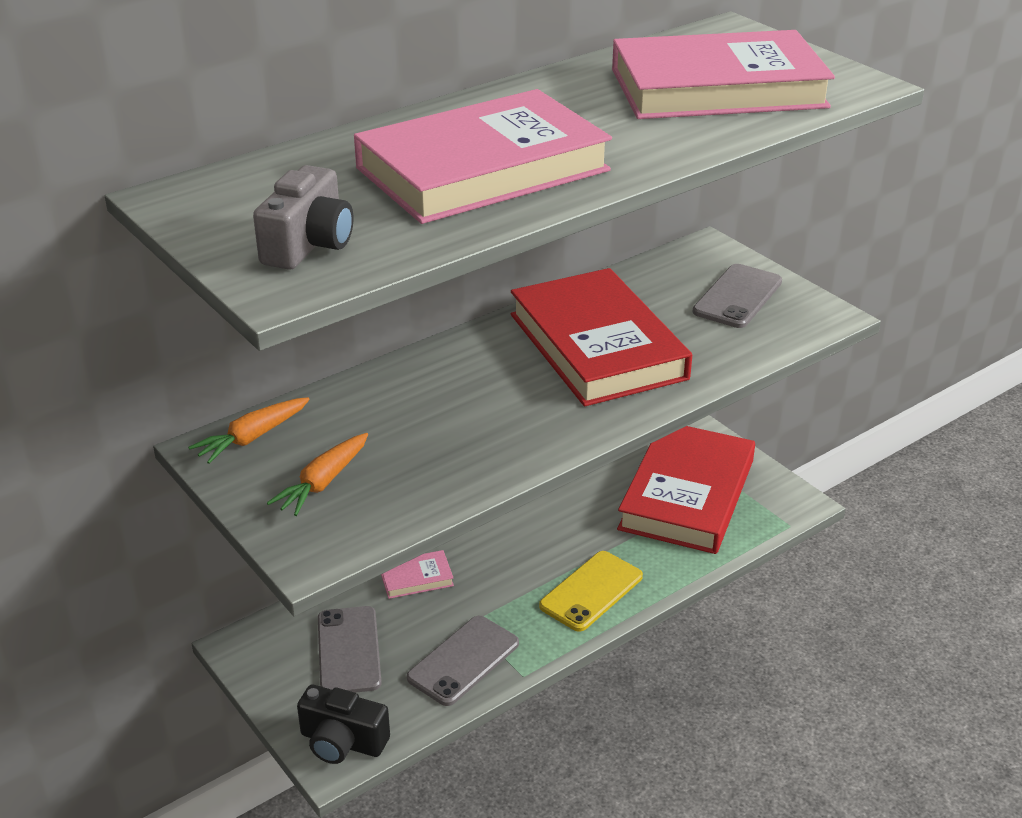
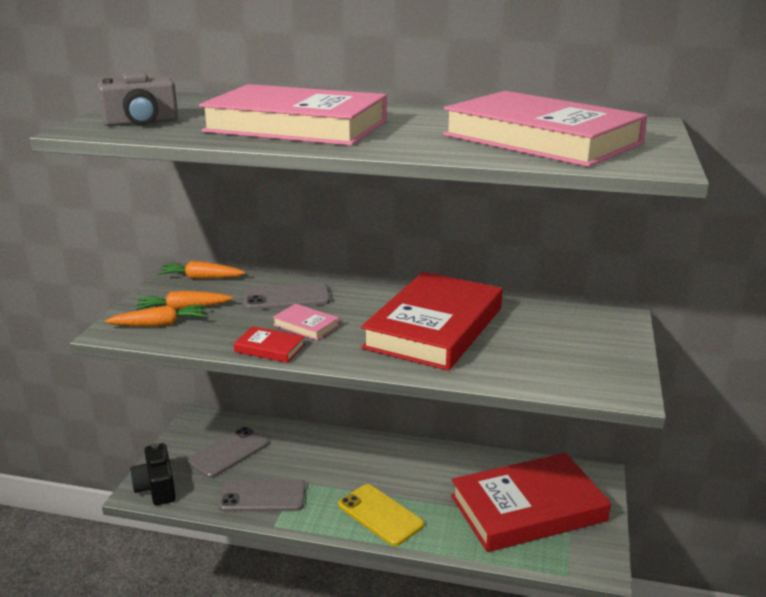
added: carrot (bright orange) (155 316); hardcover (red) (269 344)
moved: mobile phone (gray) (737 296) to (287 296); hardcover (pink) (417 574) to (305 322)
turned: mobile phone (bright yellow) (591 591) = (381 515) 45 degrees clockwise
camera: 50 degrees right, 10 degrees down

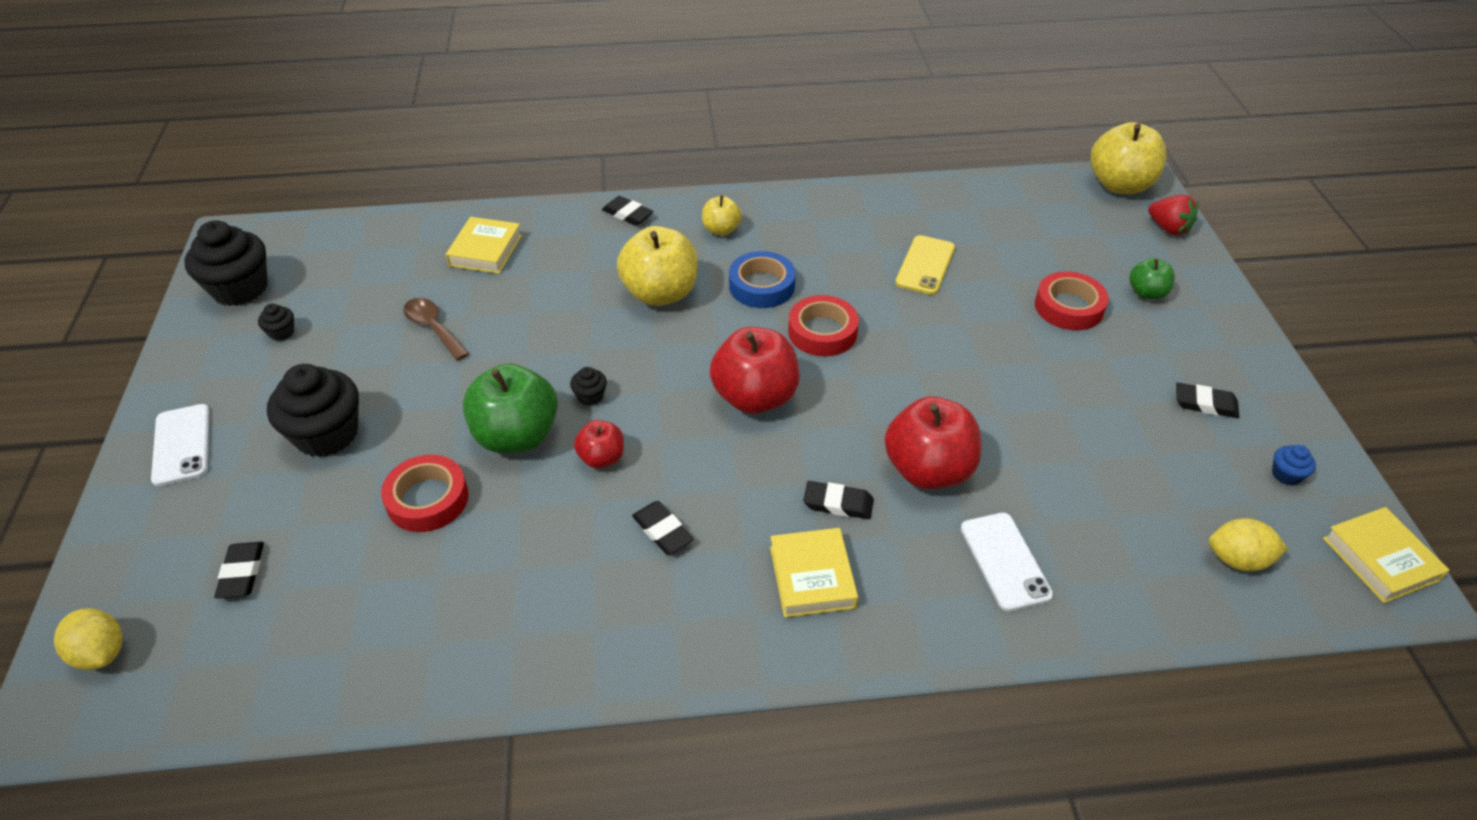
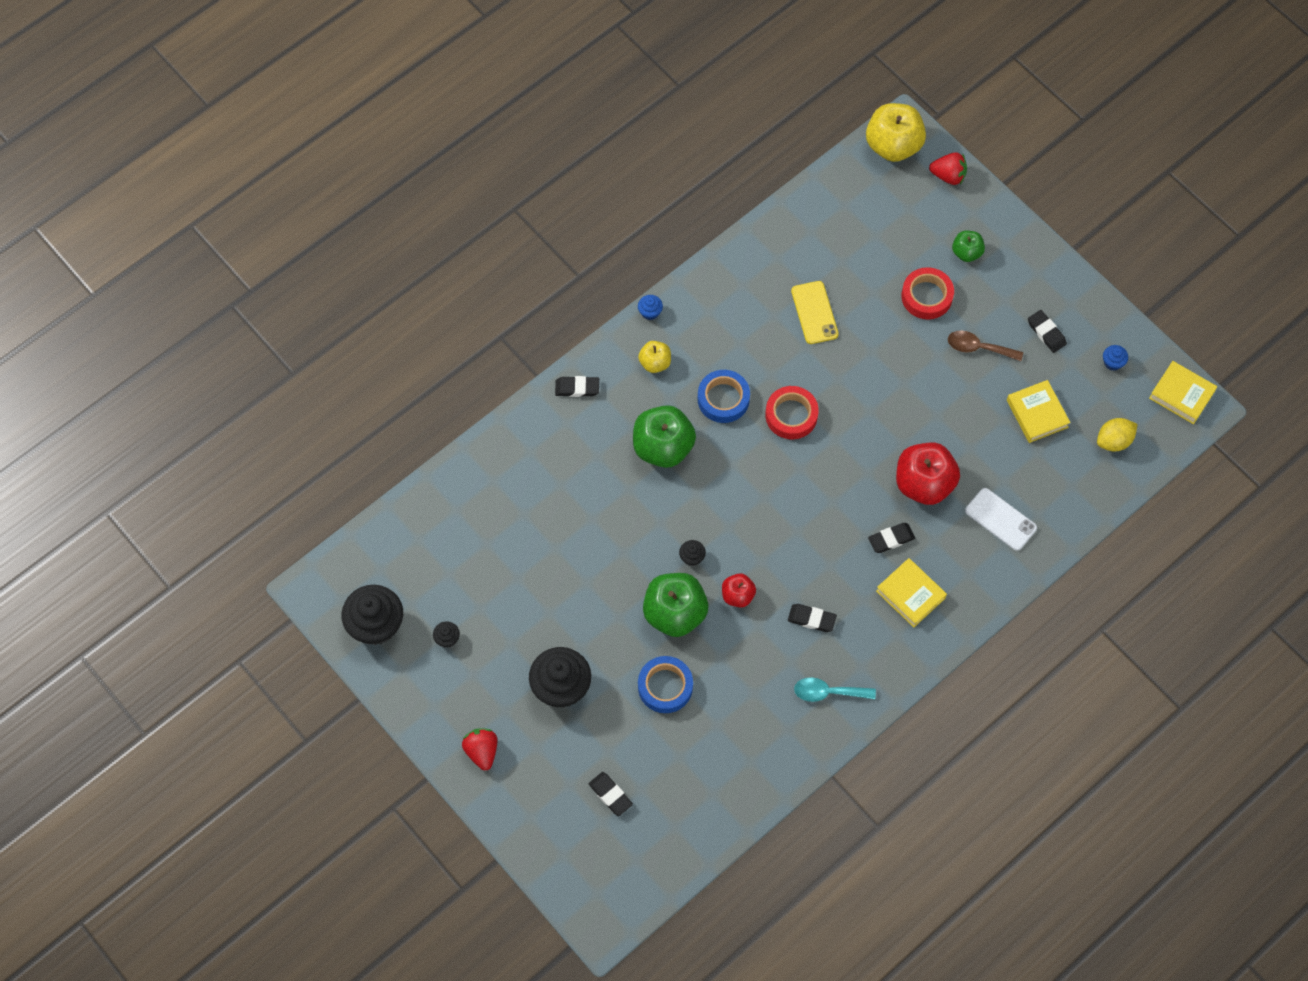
removed: toy lemon (bright yellow) (88 639); toy apple (red) (754 370)
added: muffin (cobalt) (650 307); tablespoon (aqua) (835 689)
moved: tablespoon (russet) (436 329) to (985 346); hardcover (bright yellow) (484 245) to (1039 411)
replaced: mobile phone (snow-white) (180 445) to strawberry (red) (479 749)
recoloured: toy apple (bright yellow) (657 266) to toy apple (green) (664 436); sticky tape (red) (425 493) to sticky tape (cobalt) (665 684)
turned: eraser (black) (1207 400) = (1047 331) 75 degrees clockwise
camera: 35 degrees left, 20 degrees up

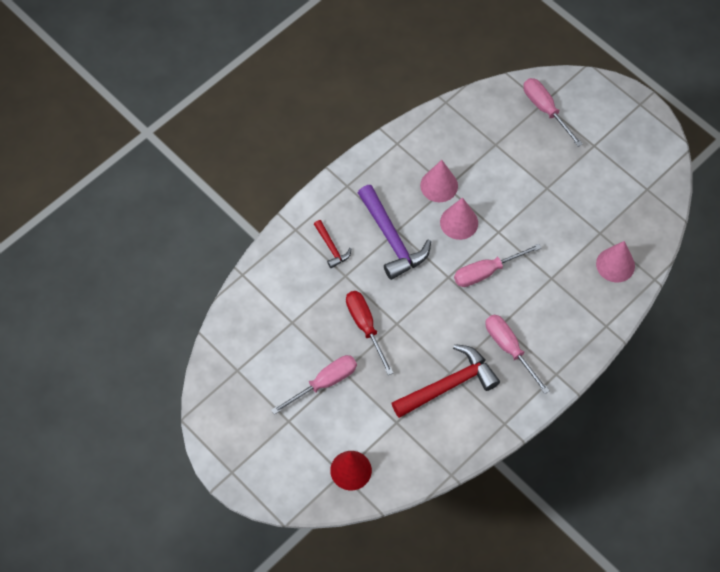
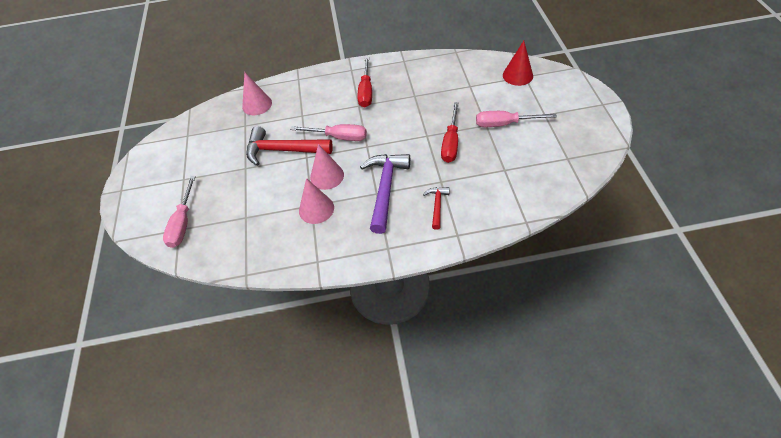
moved: claw hammer (red) (445 381) to (289 146)
recoloured: screwdriver (pink) (518 354) to screwdriver (red) (364 82)
camera: 140 degrees left, 10 degrees down

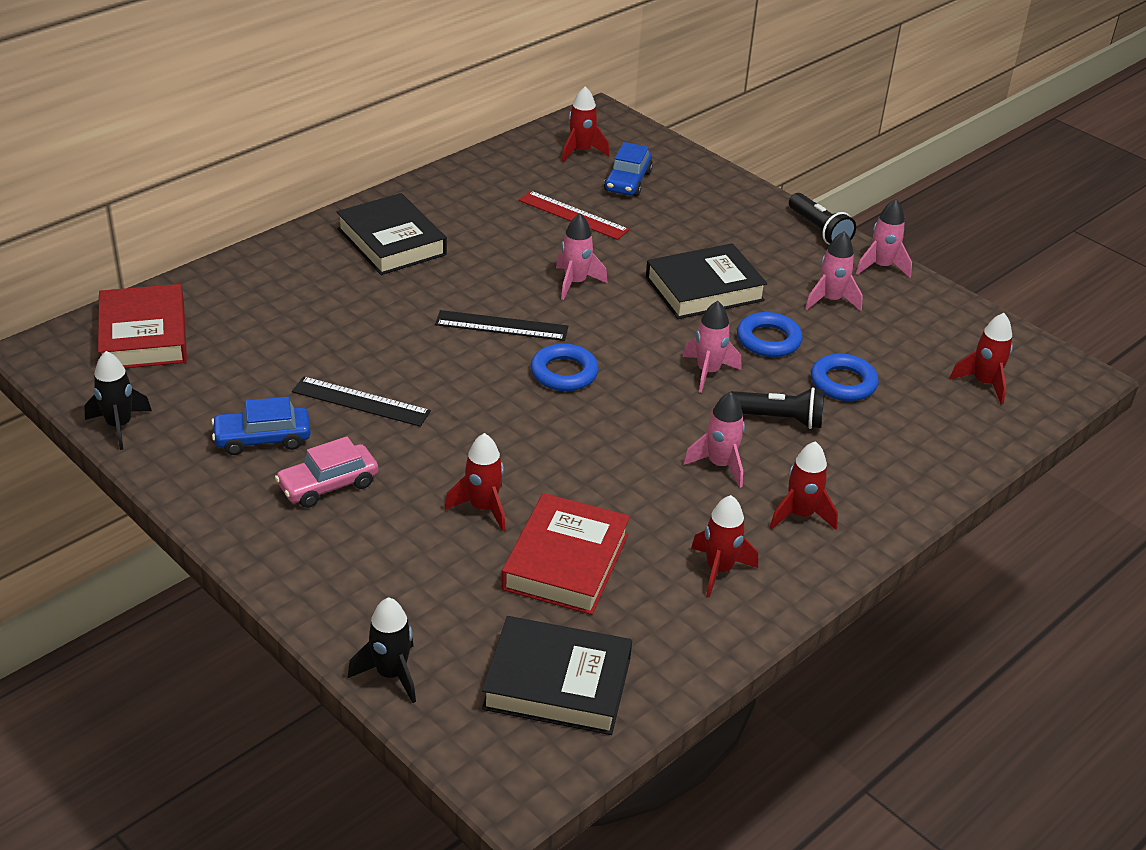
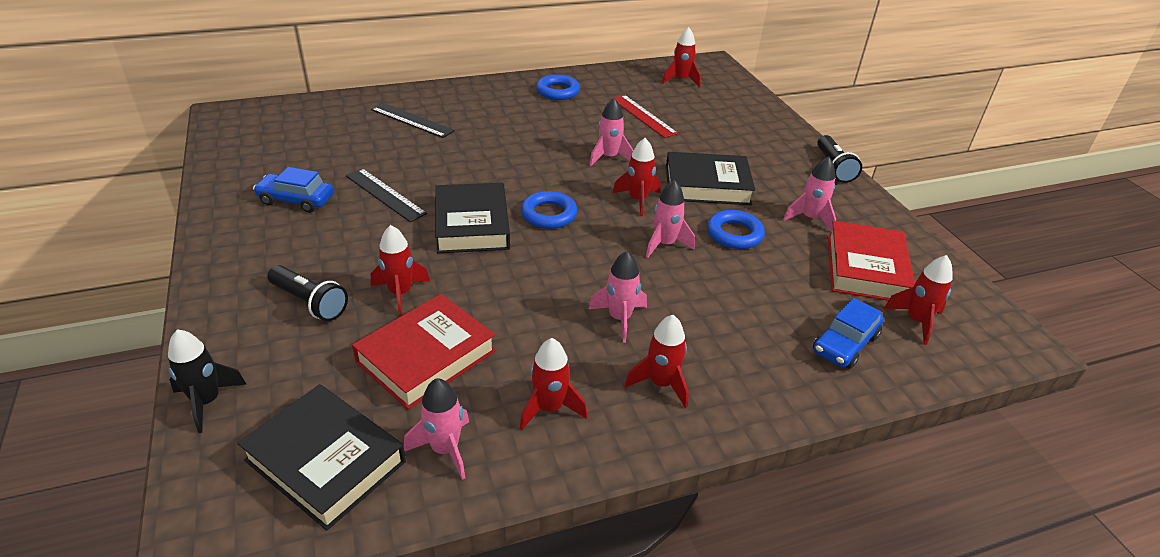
removed: spaceship (black) (118 400); automobile (pink) (326 472)
added: spaceship (red) (636 177)
moved: torch (black) (777 408) to (307 293); measuring stick (black) (501 325) to (413 120); spaceship (pink) (884 238) to (436 429); hardcover (black) (392 234) to (472 218); hoop (cobalt) (845 377) to (558 87); automobile (cobalt) (628 169) to (848 333); hardcover (red) (142 326) to (871 261)
camera: 25 degrees right, 0 degrees up

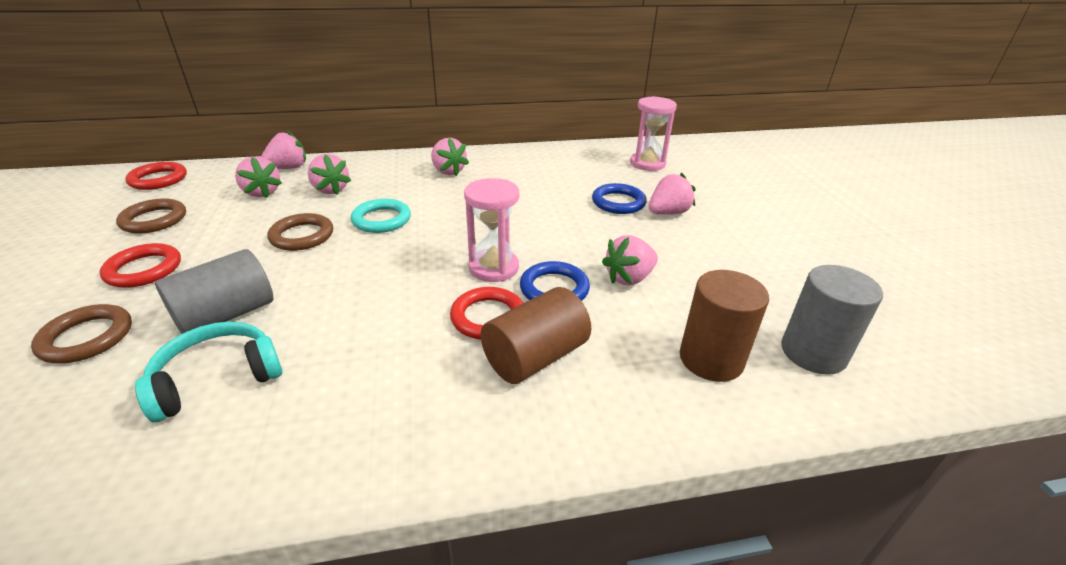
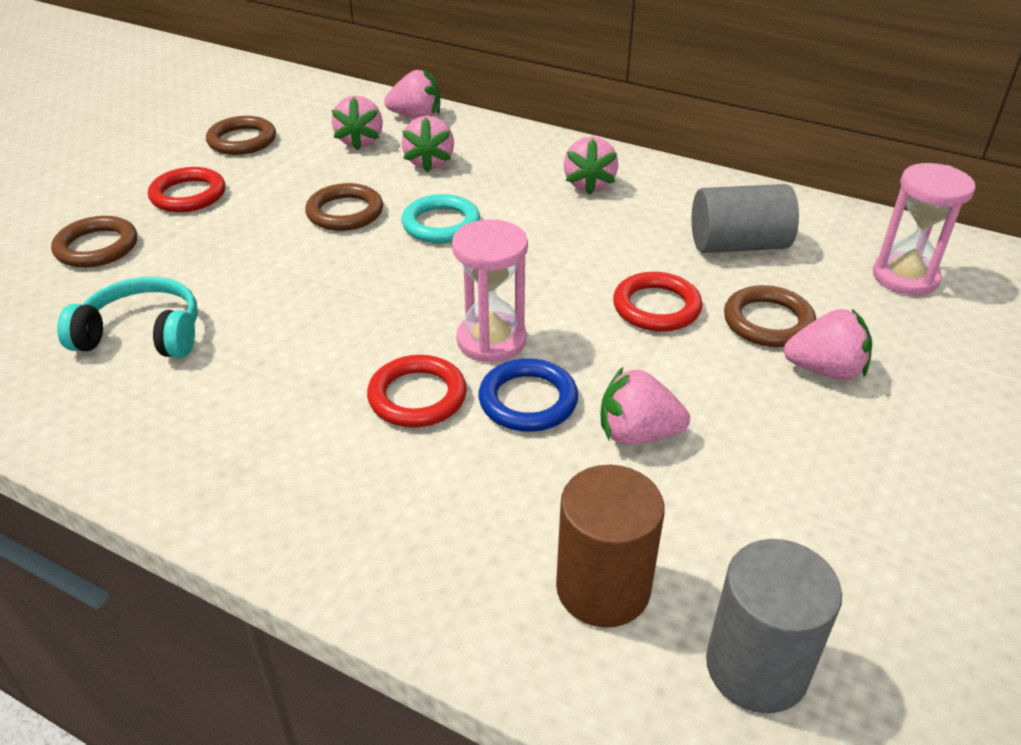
removed: cylinder (russet) (536 335)
moved: hoop (red) (156 176) to (658 301); cylinder (gray) (214 291) to (745 218)
recoloured: hoop (cobalt) (619 198) to hoop (russet) (770 316)
camera: 40 degrees right, 5 degrees up

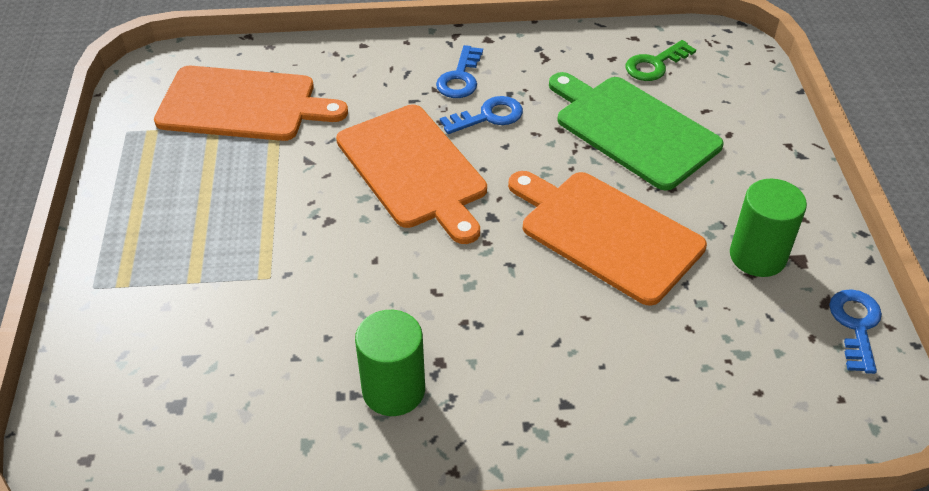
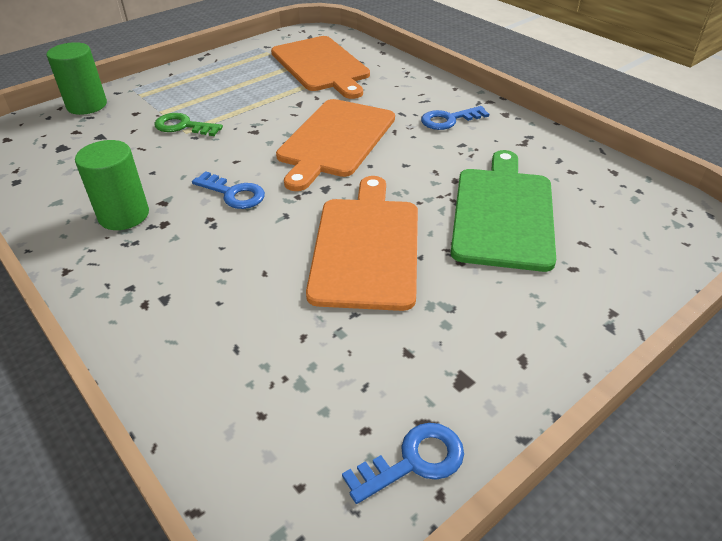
moved: cylinder (green) (768 228) to (76 78); key (green) (660 60) to (188 124); key (cobalt) (481 115) to (228 190)
camera: 55 degrees right, 5 degrees down

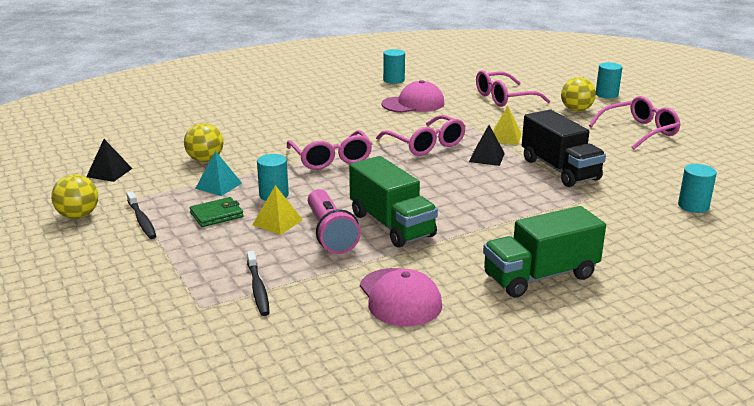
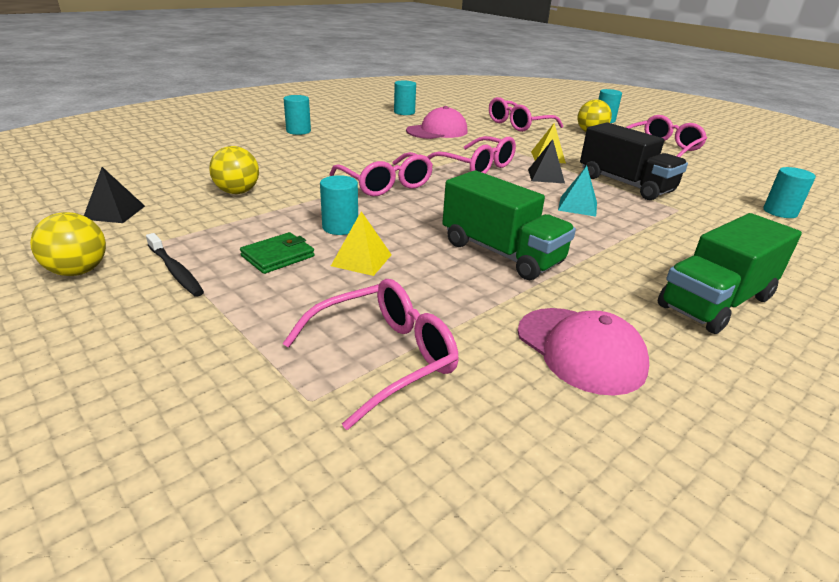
removed: torch (pink) (334 221)
added: cylinder (aqua) (297 115)
moved: solid pyramid (aqua) (218 173) to (577 191)
replaced: dental brush (black) (258 283) to glasses (pink) (370 354)
camera: 15 degrees left, 5 degrees up

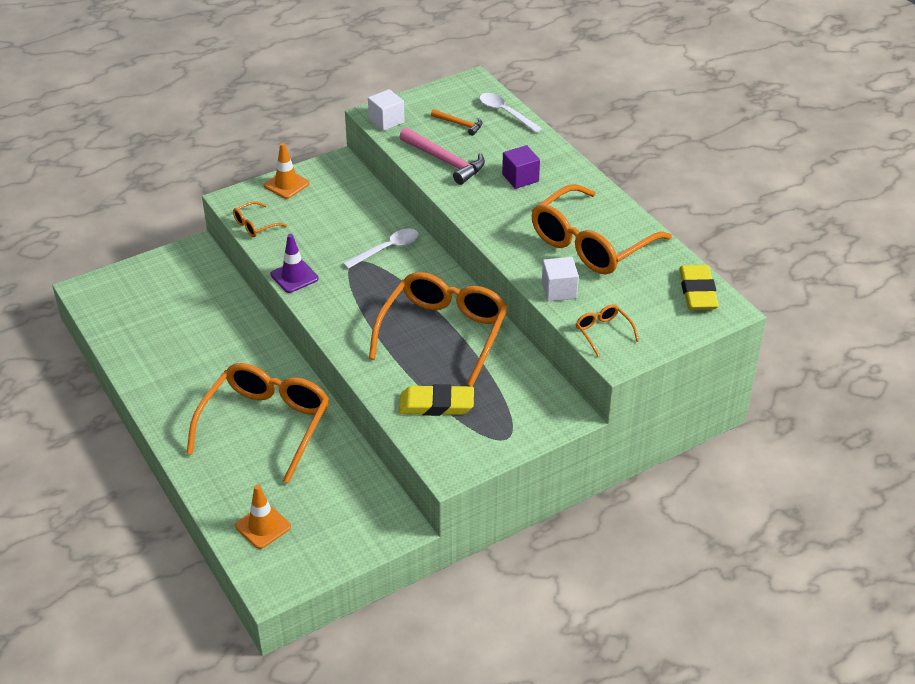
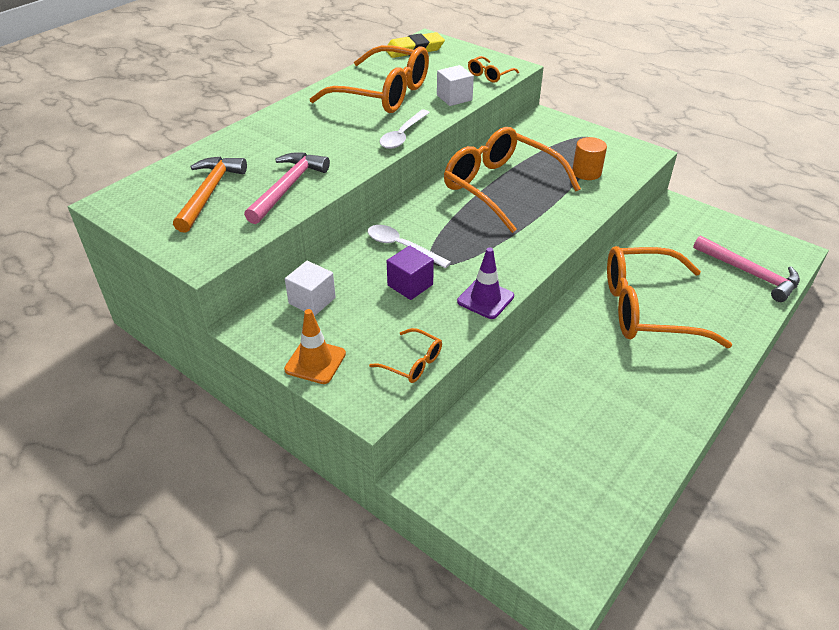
moved: cube (snow-white) (386 110) to (310 288); tablespoon (snow-white) (510 113) to (405 129); cube (violet) (521 167) to (410 273)
replaced: eraser (bright yellow) (436 400) to cylinder (bright orange) (589 158); safety cone (bright orange) (263 517) to claw hammer (pink) (746 268)
turned: glasses (bright orange) (438 329) = (512 180) 45 degrees clockwise
resized: claw hammer (bright orange) (457 122) = (210 195) x1.75
camera: 110 degrees left, 0 degrees up

